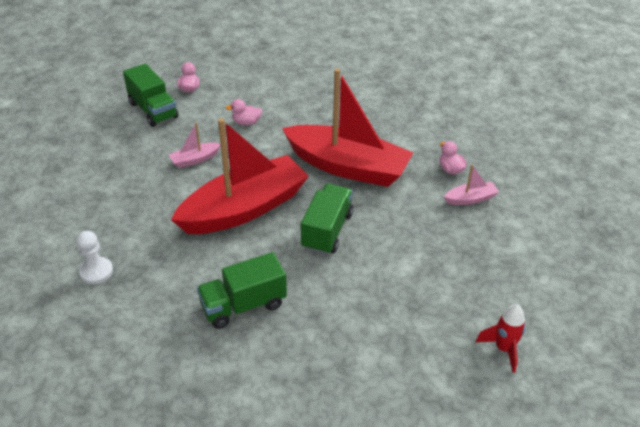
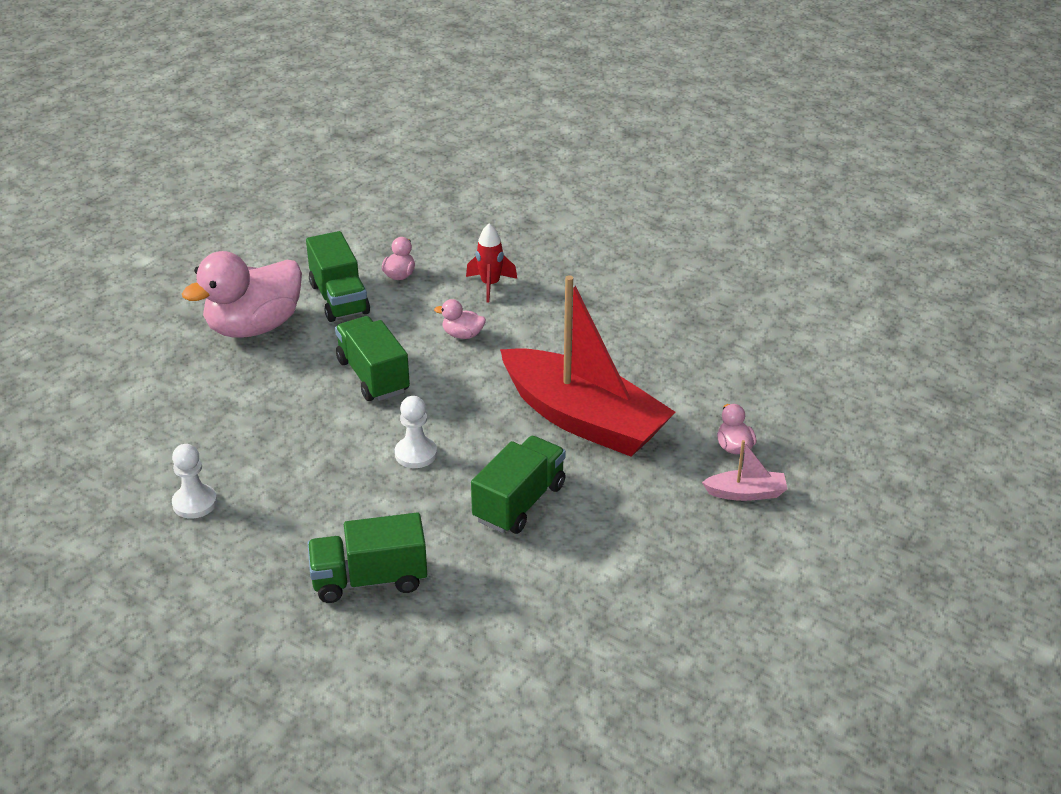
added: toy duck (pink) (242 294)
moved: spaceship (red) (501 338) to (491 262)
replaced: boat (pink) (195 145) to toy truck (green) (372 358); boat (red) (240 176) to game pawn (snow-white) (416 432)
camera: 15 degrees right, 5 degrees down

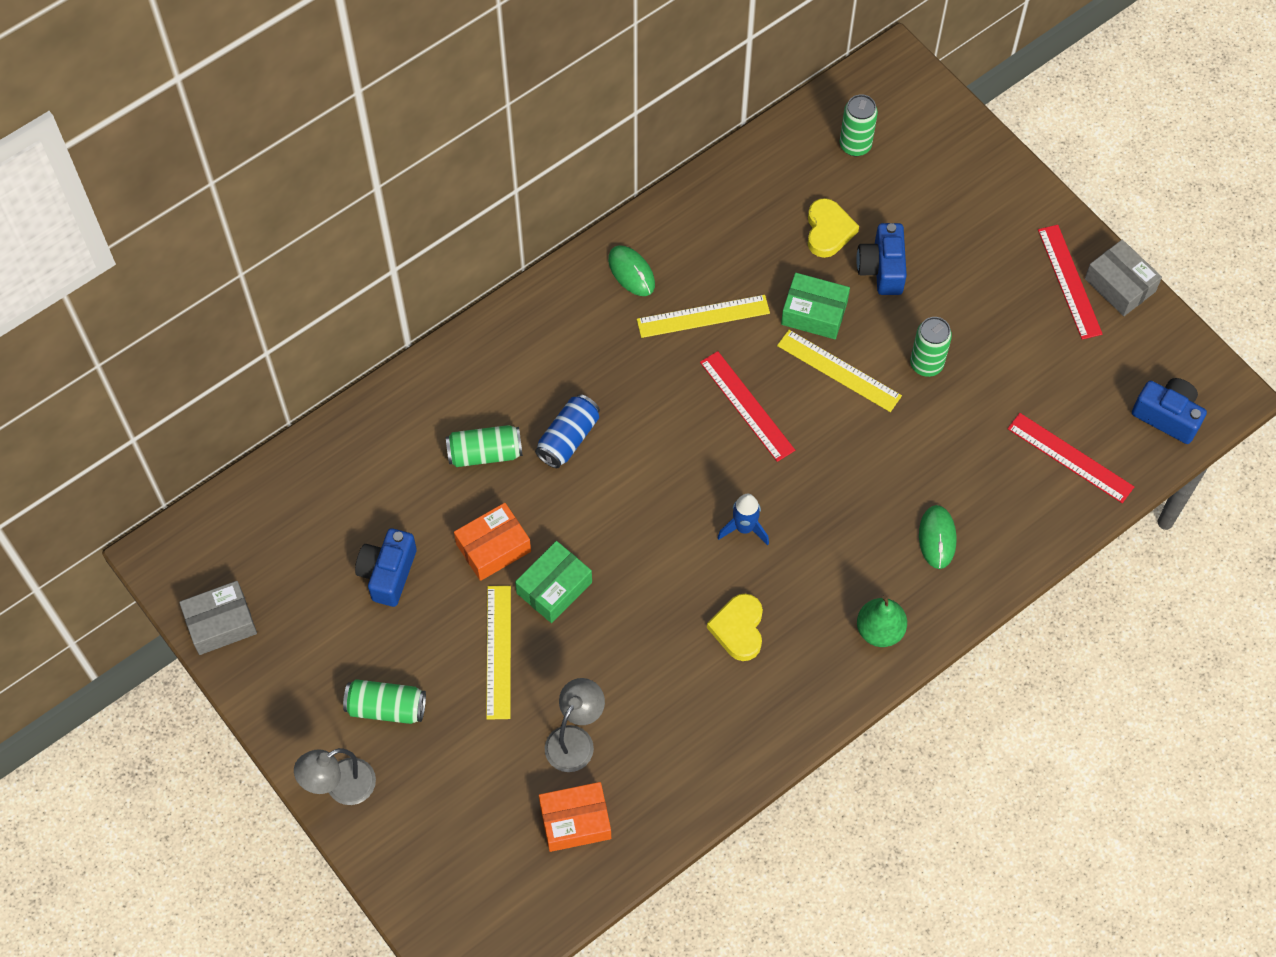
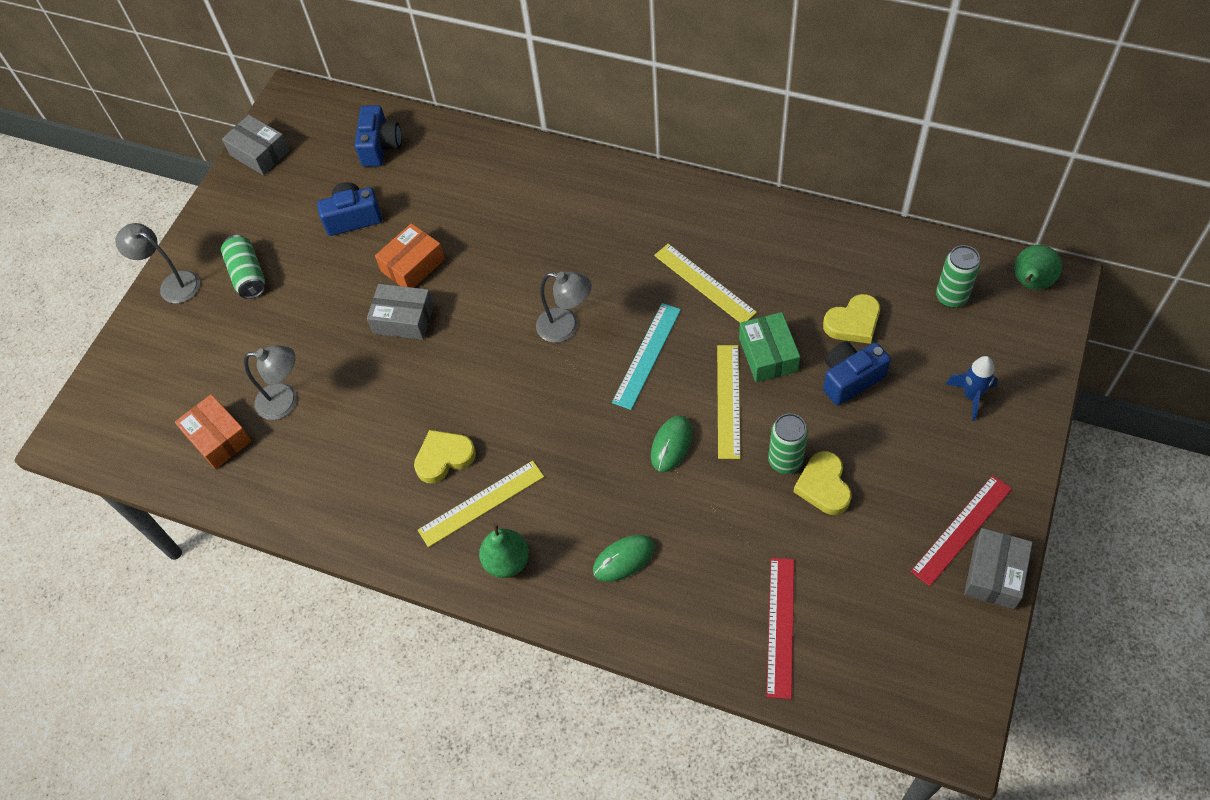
removed: soda can (green) (484 446); soda can (cobalt) (567 431)
added: lamp (gray) (564 307); heart (bright yellow) (822 483); toy pear (green) (1038 267)
moved: photo camera (cobalt) (1169 411) to (378 136); measuring stick (bright yellow) (498 653) to (481 504); computer mouse (green) (631 271) to (671 443); spaceship (cobalt) (743 519) to (972 388)
recoloured: box (green) (553 582) to box (gray) (400 312); measuring stick (red) (747 406) to measuring stick (aqua) (646 356)
turned: box (bright orange) (492 542) = (410 255) 75 degrees counterclockwise
camera: 65 degrees right, 5 degrees down

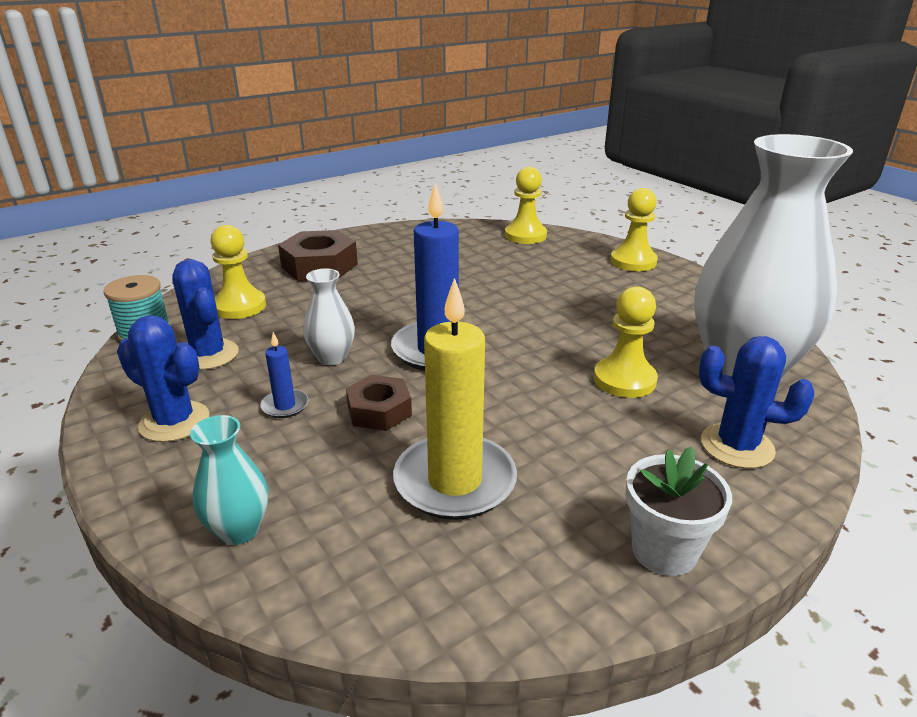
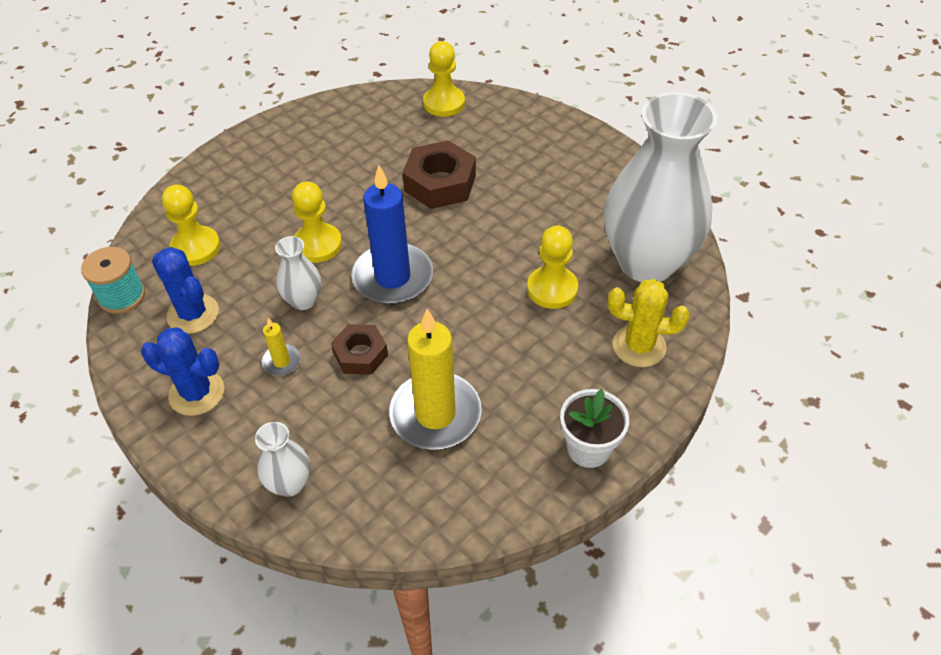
moved: game pawn (bright yellow) (634 229) to (317 222); hexagon nut (russet) (318 255) to (439 174)
recoloured: tall vase (aqua) (229 480) to tall vase (snow-white) (282 459); candle (cobalt) (284 375) to candle (bright yellow) (281 346); cactus (cobalt) (756 402) to cactus (bright yellow) (649 323)
camera: 10 degrees left, 20 degrees up

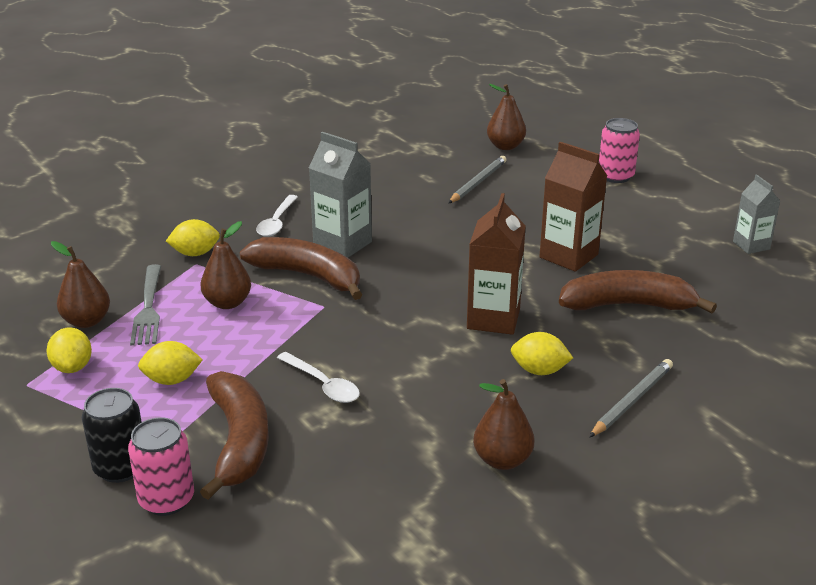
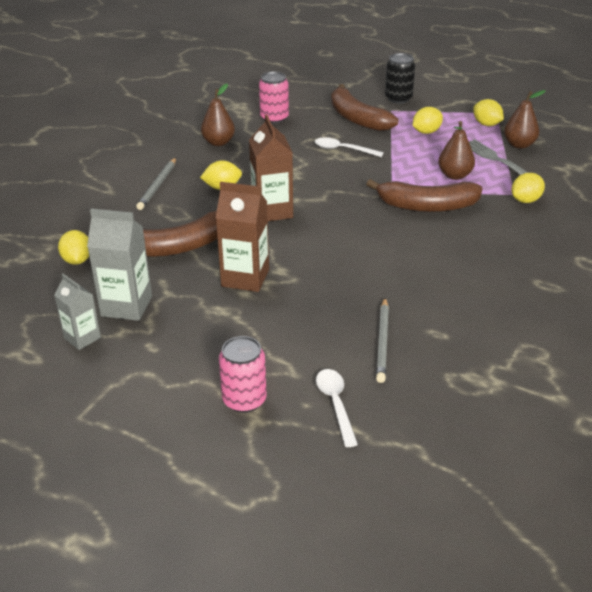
removed: toy pear (russet) (506 117)
added: toy lemon (bright yellow) (73 247)
moved: milk carton (gray) (340 195) to (119 265); soda can (pink) (161 466) to (274 97); tablespoon (snow-white) (277 216) to (337 408)
camera: 155 degrees right, 5 degrees up

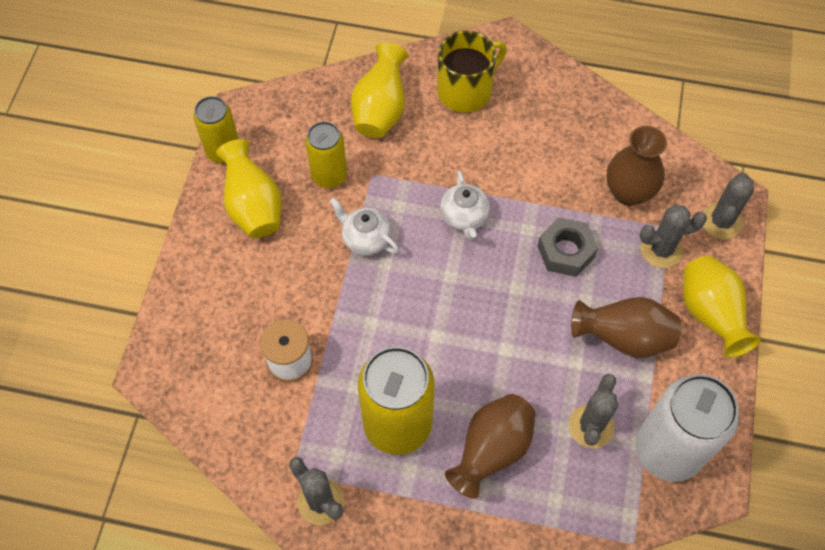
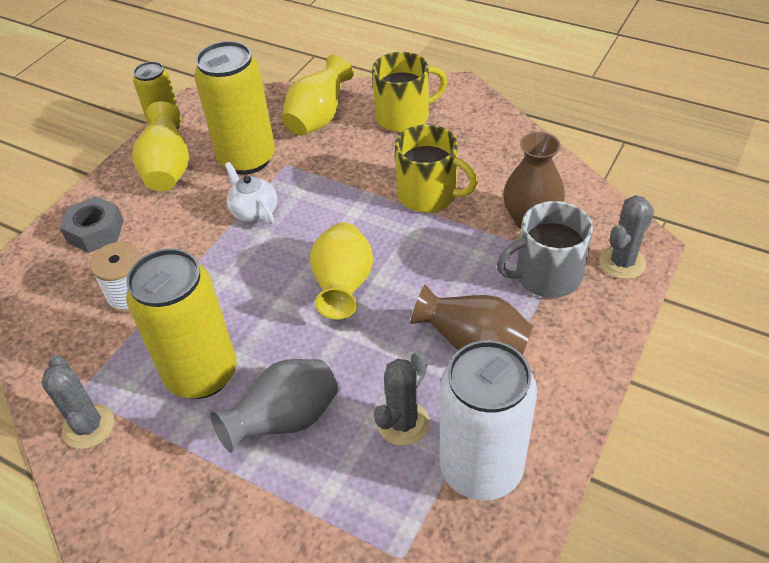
removed: tea pot (snow-white) (465 205)
added: mug (bright yellow) (436 168)
moved: hexagon nut (gray) (568 247) to (92 224); tall vase (bright yellow) (722 307) to (341 271)
replaced: cactus (gray) (673 236) to mug (gray) (544 249)
recoloured: tall vase (russet) (490 446) to tall vase (gray) (274 406)
resized: soda can (bright yellow) (326 154) = (234 108) x1.69
camera: 20 degrees right, 15 degrees down

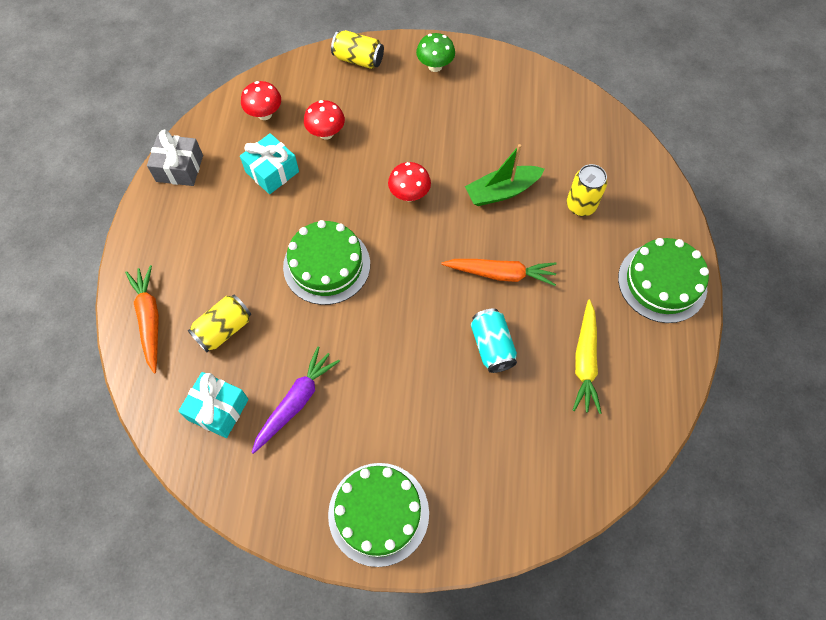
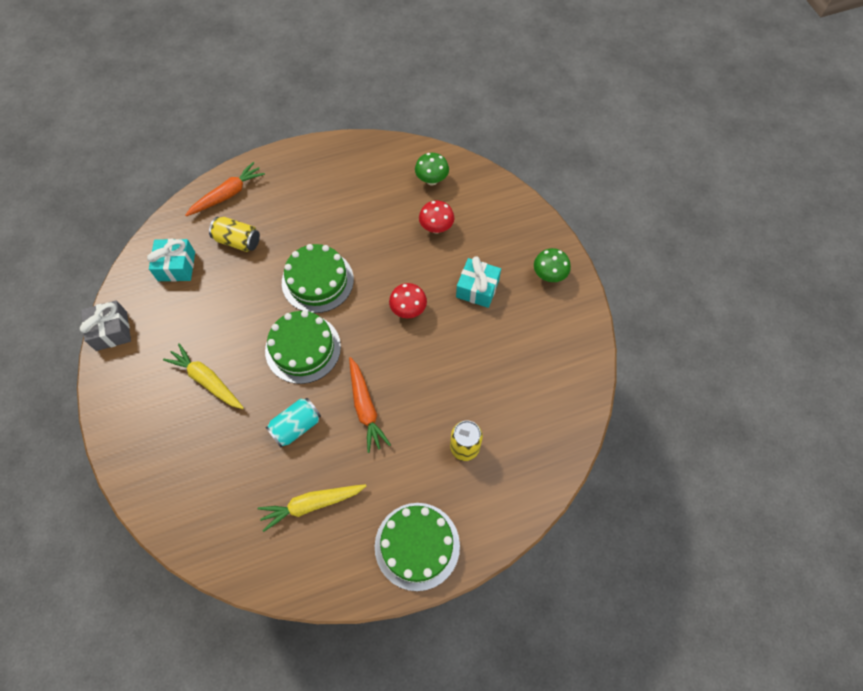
removed: carrot (violet) (295 400); soda can (bright yellow) (357 49); boat (green) (505 175)
added: carrot (bright yellow) (203 376)
moved: present (gray) (175 158) to (105 325); layer cake (green) (378 515) to (303 347); present (aqua) (269 163) to (478 282)
recoloured: mushroom (red) (261 100) to mushroom (green) (432 169)
camera: 65 degrees right, 0 degrees up

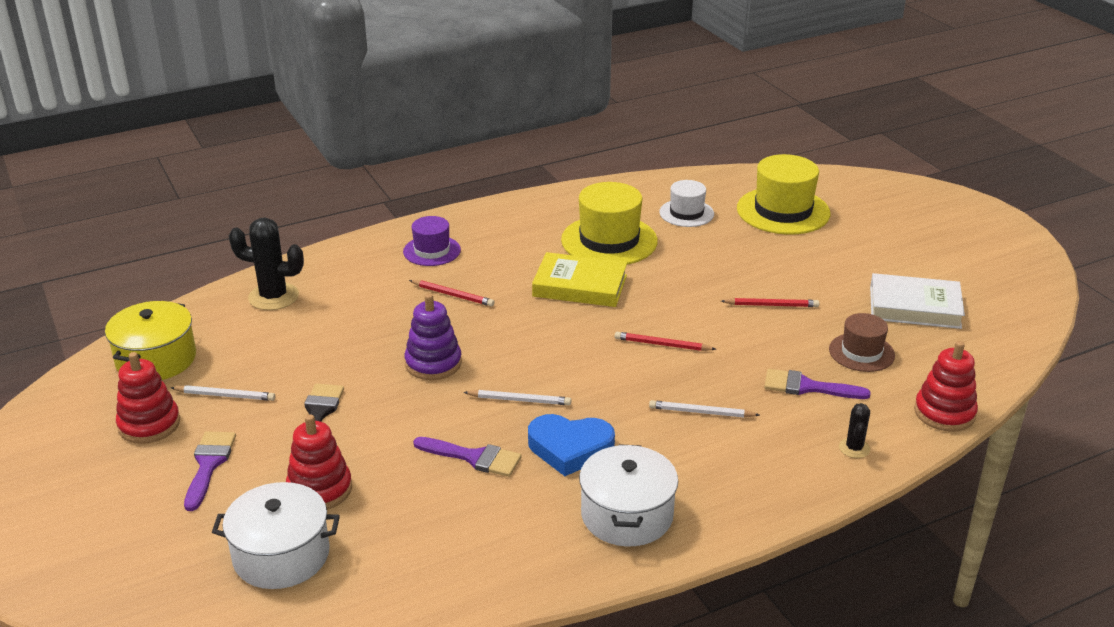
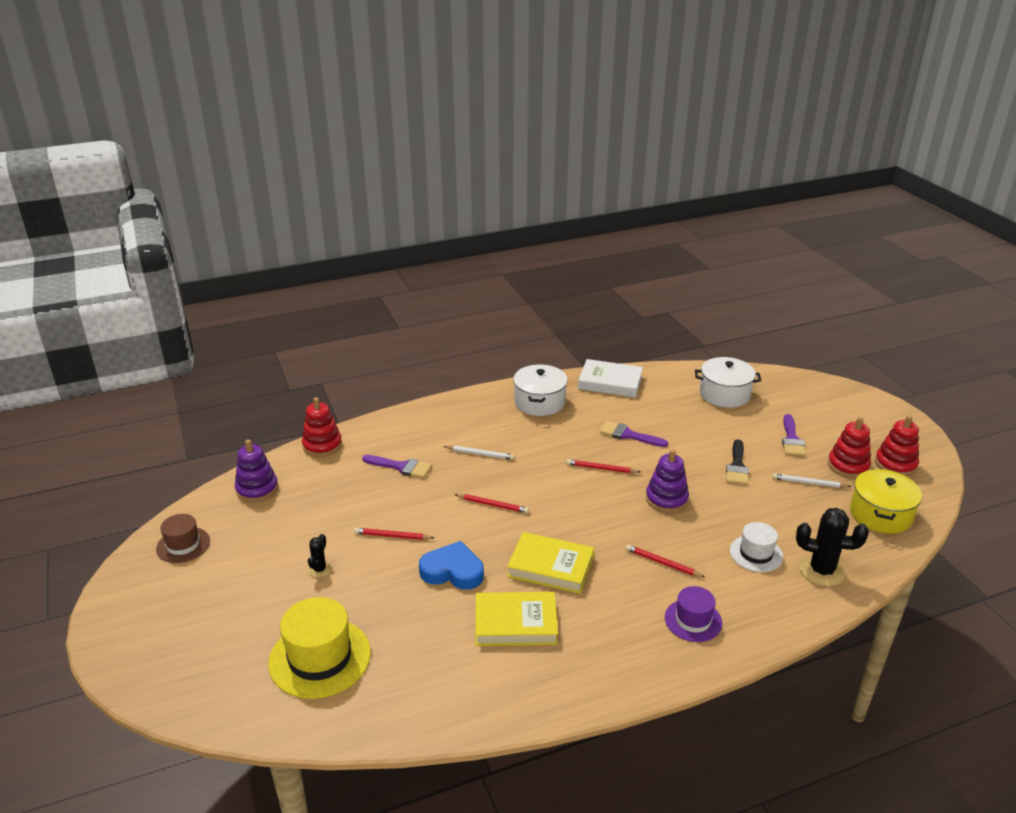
added: stacking toy (violet) (256 470)
moved: tall hat (russet) (862 342) to (183 538); cactus (black) (854 430) to (320 556); heart (cobalt) (571 445) to (451 565); hardcover (snow-white) (917 301) to (610 378); tall hat (snow-white) (686 203) to (756 547); stacking toy (red) (319 462) to (897 445)
replaced: tall hat (bright yellow) (609 223) to hardcover (bright yellow) (516 619)
recoloured: wooden pencil (snow-white) (517 397) to wooden pencil (red) (603 466)
camera: 175 degrees left, 0 degrees up

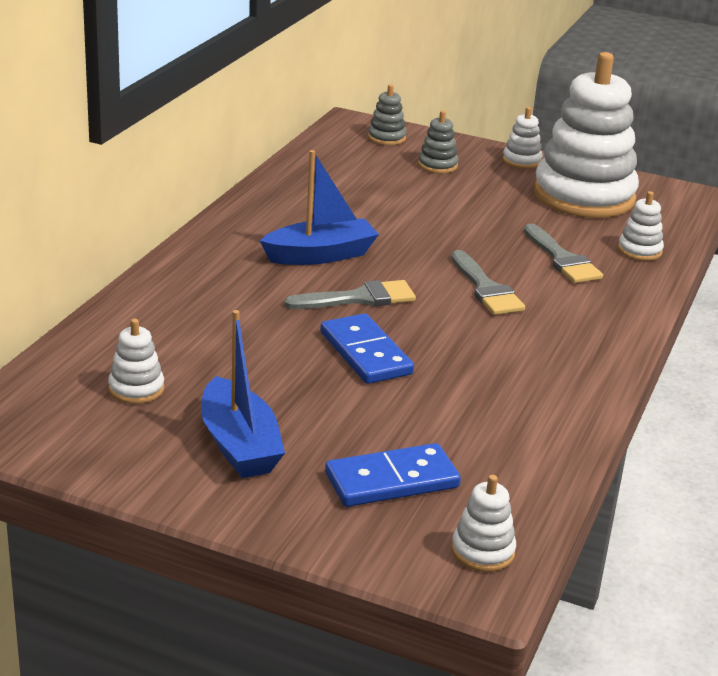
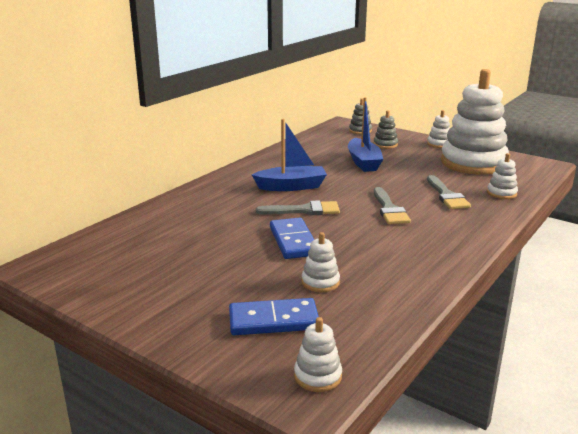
moved: stacking toy (snow-white) (136 361) to (321 262); boat (cobalt) (243 394) to (365 134)
camera: 15 degrees right, 5 degrees down

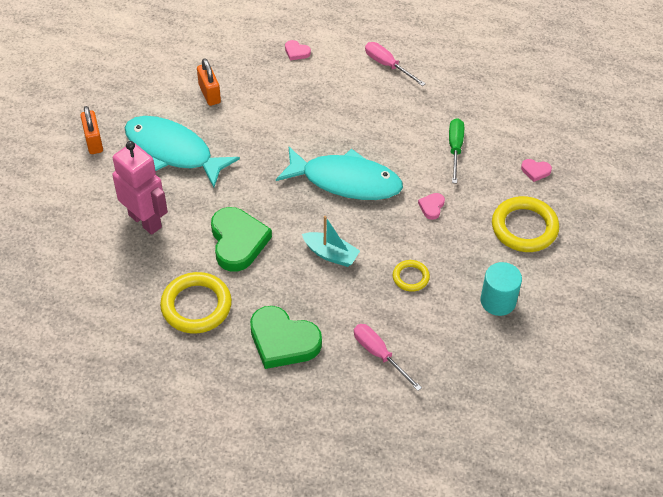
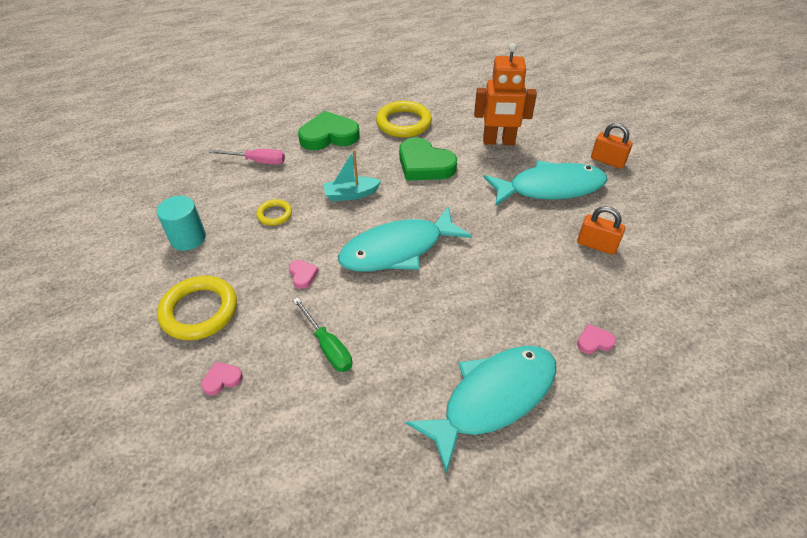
replaced: screwdriver (pink) (395 64) to toy fish (aqua) (481 409)
recoloured: robot (pink) (140 188) to robot (bright orange) (505 94)
camera: 140 degrees right, 5 degrees down

